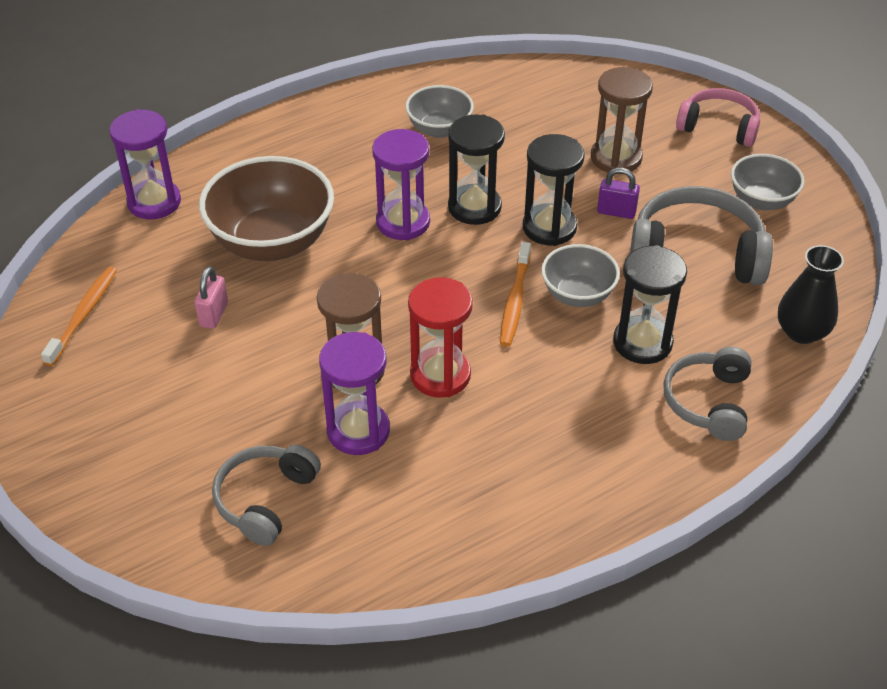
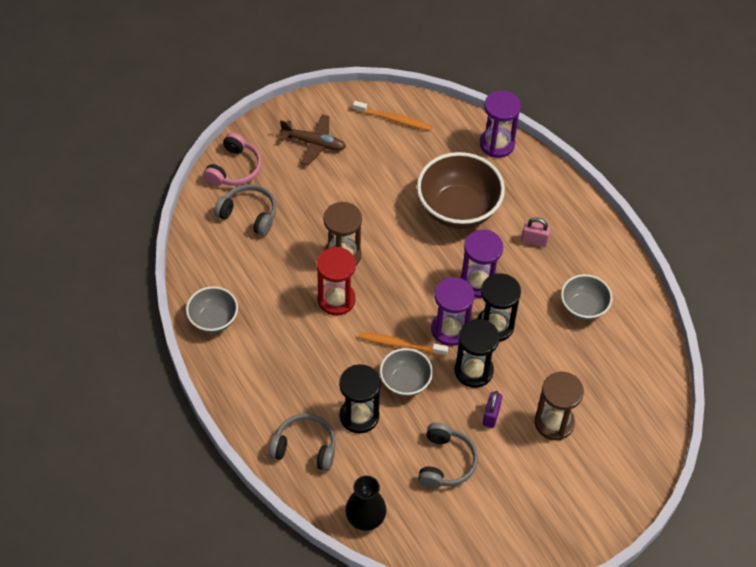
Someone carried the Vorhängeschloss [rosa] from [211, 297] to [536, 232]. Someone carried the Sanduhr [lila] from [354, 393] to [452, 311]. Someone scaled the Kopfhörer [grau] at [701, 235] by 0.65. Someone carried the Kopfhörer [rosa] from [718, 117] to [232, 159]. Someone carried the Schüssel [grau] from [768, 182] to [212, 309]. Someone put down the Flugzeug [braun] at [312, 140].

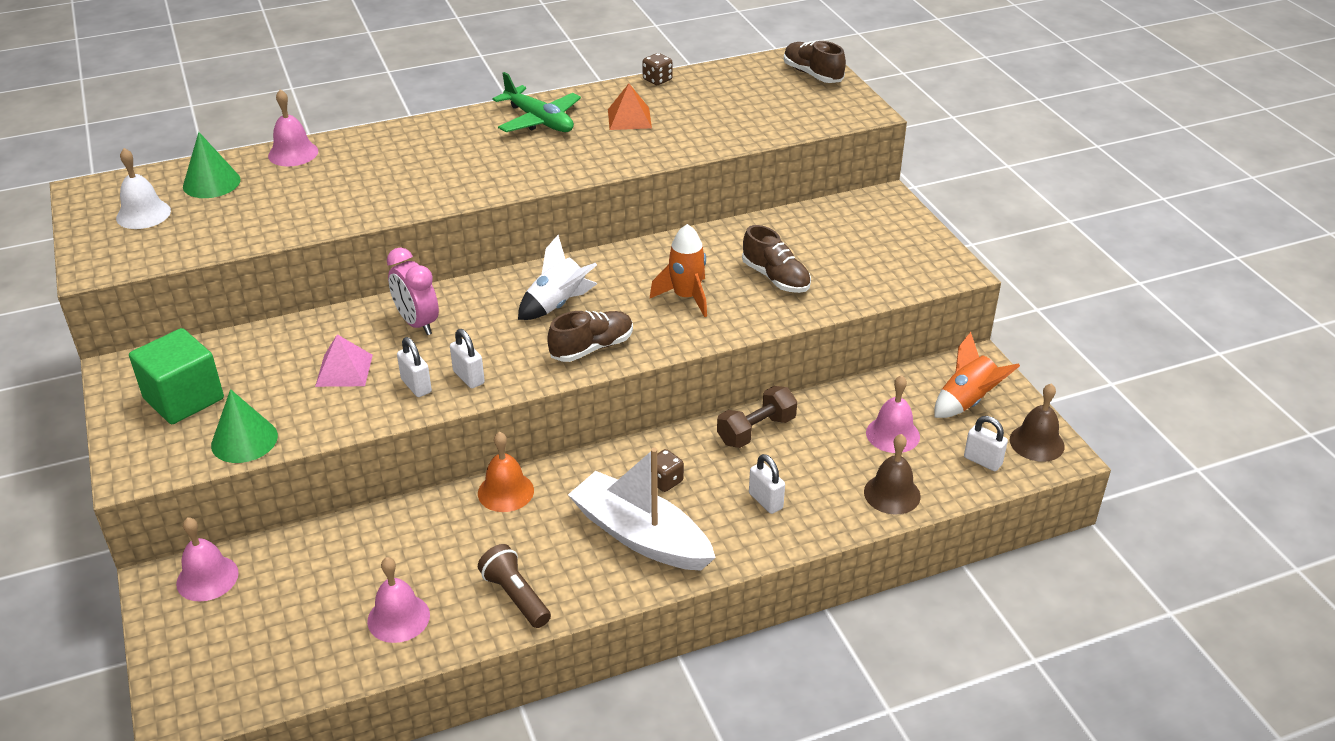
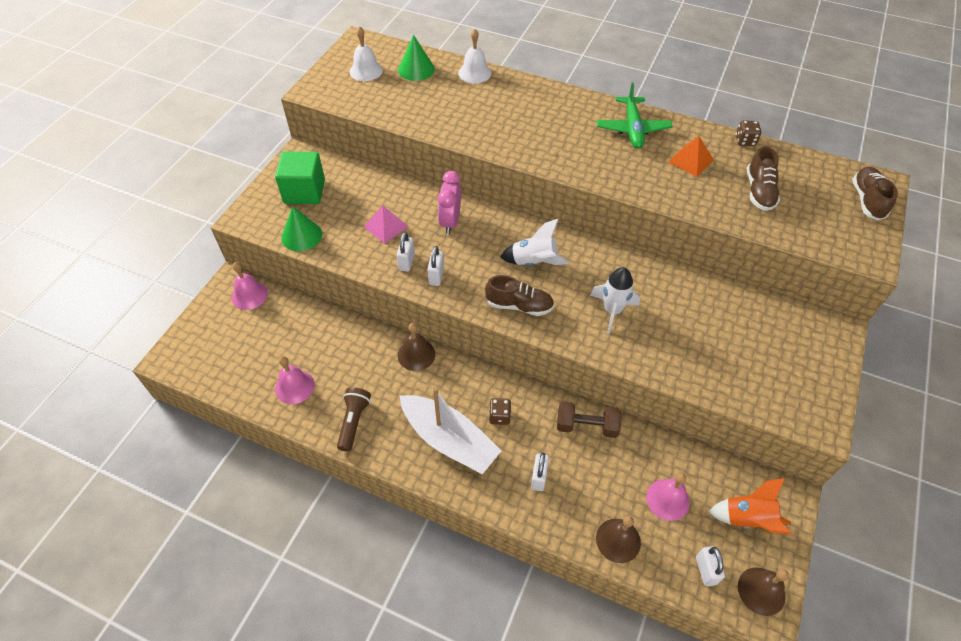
Someone repainted the Glocke [rosa] at [293, 127], which became the Glocke [weiß] at [475, 56]. Someone repainted the Glocke [orange] at [506, 472], which became the Glocke [braun] at [416, 347]. Someone rotated the Boot [weiß] at [642, 509] by 135 degrees clockwise. Someone repainted the Rakete [orange] at [678, 270], which became the Rakete [weiß] at [615, 300]. Someone carried the Schuh [braun] from [776, 259] to [763, 178].

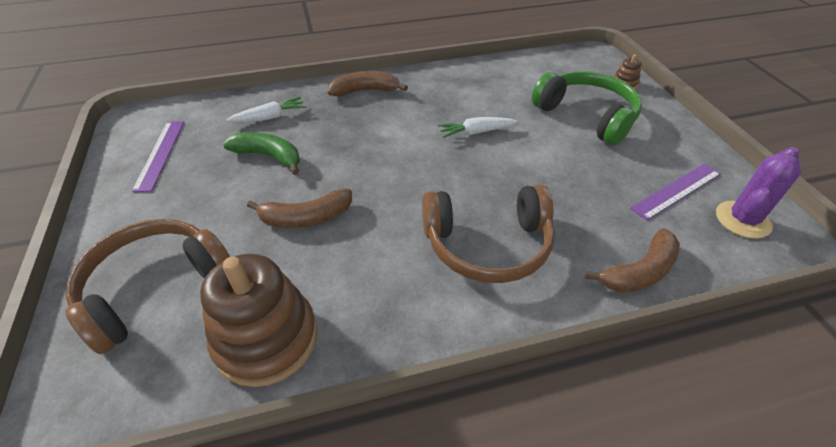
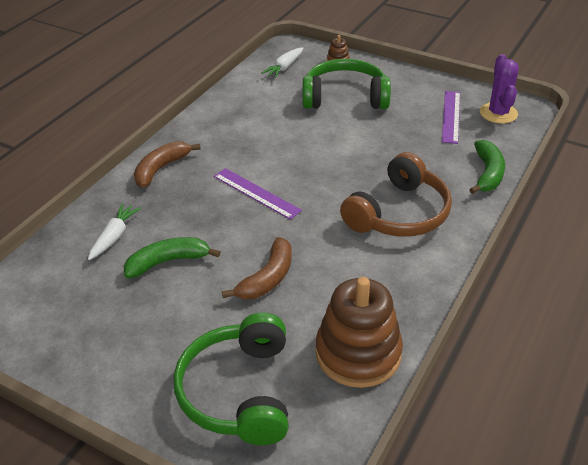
Someone repainted the Kopfhörer [braun] at [147, 286], which became the Kopfhörer [grün] at [231, 378]. Someone carried the Lineal [lila] from [158, 156] to [258, 194]. Someone carried the Karotte [weiß] from [477, 127] to [282, 62]. Someone repainted the Banane [braun] at [632, 260], which became the Banane [grün] at [487, 167].

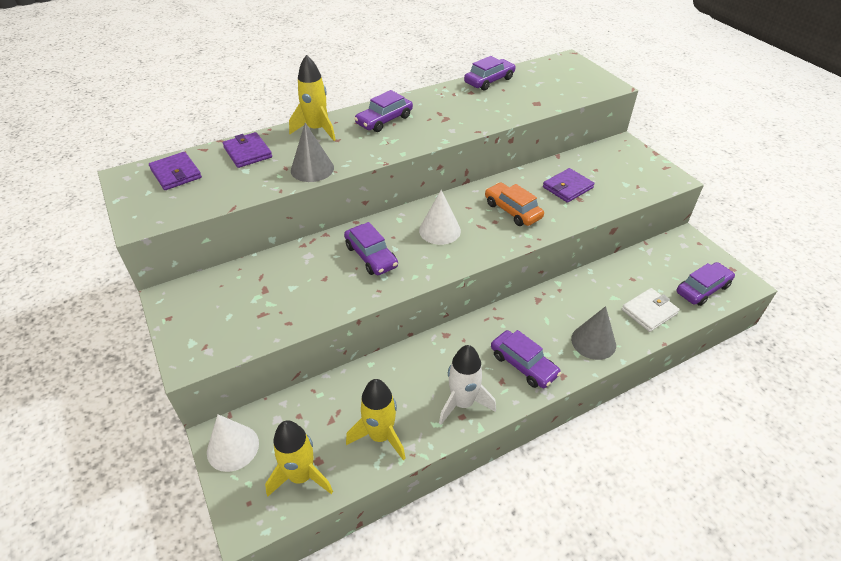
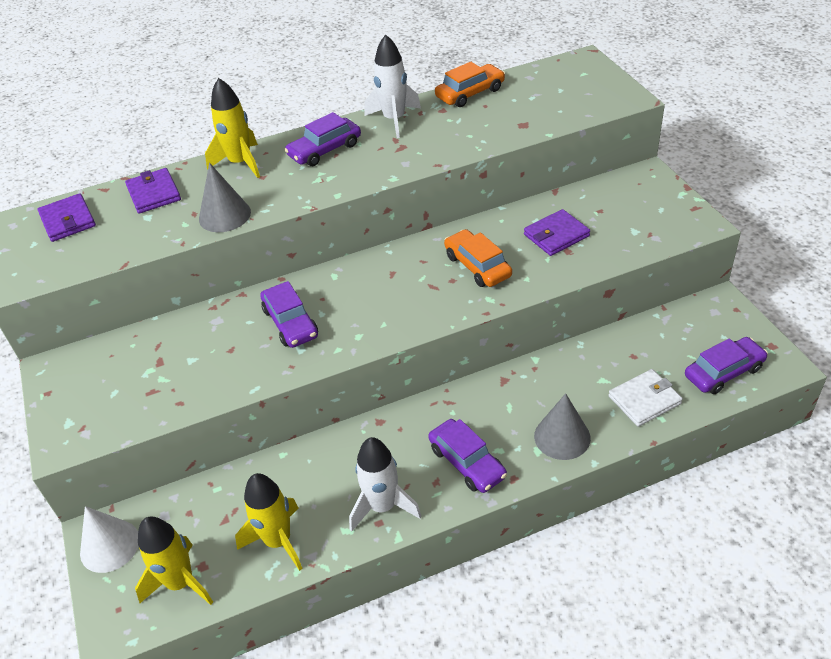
Someone took away the Kegel [weiß] at [440, 217]. Someone repainted the Auto [lila] at [490, 73], which became the Auto [orange] at [470, 84]. Someone put down the Rakete [weiß] at [393, 86].

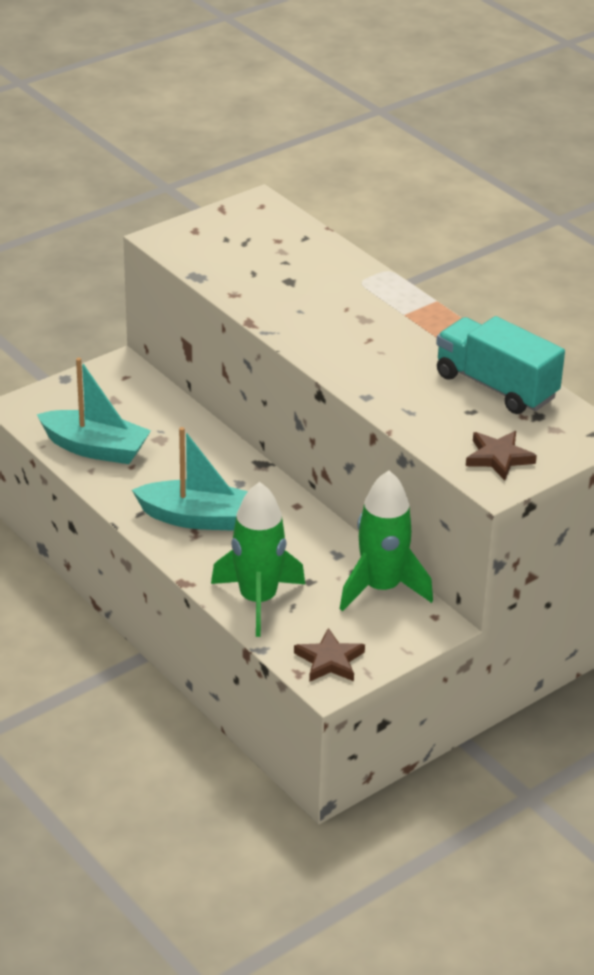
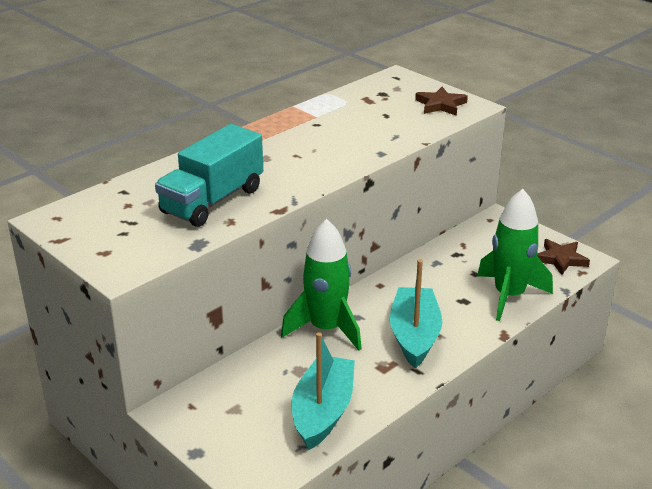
Someone carried the Rakete [grün] from [386, 540] to [321, 285]. Someone carried the Lastwagen [türkis] from [500, 365] to [209, 175].

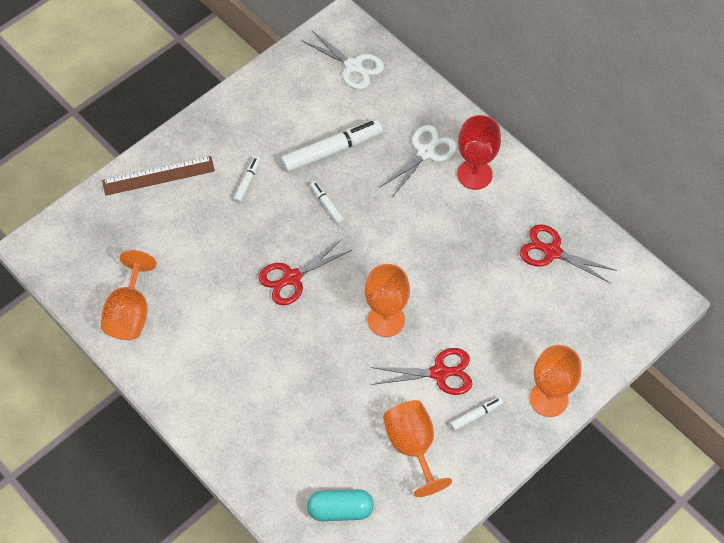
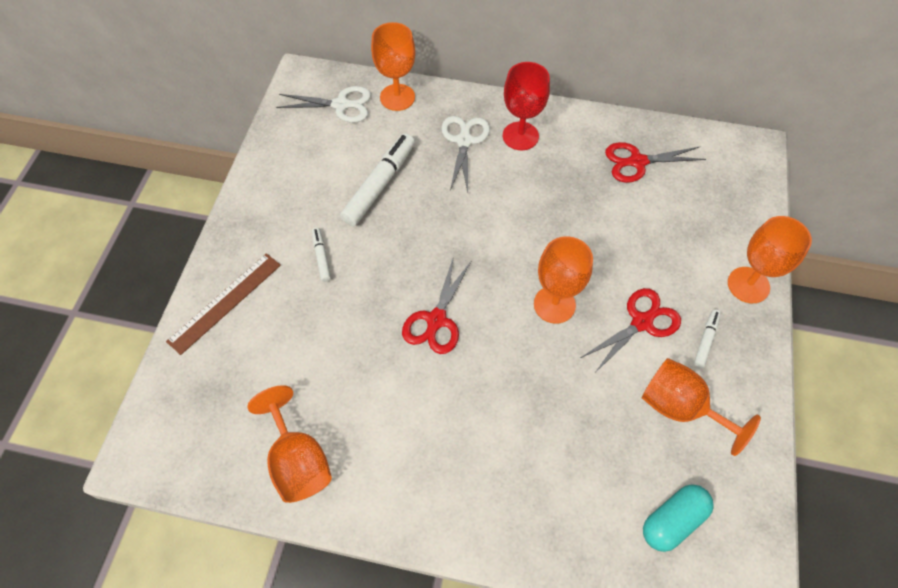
Someone took away the Filzstift [weiß] at [327, 203]. Someone put down the Kelch [orange] at [393, 66].

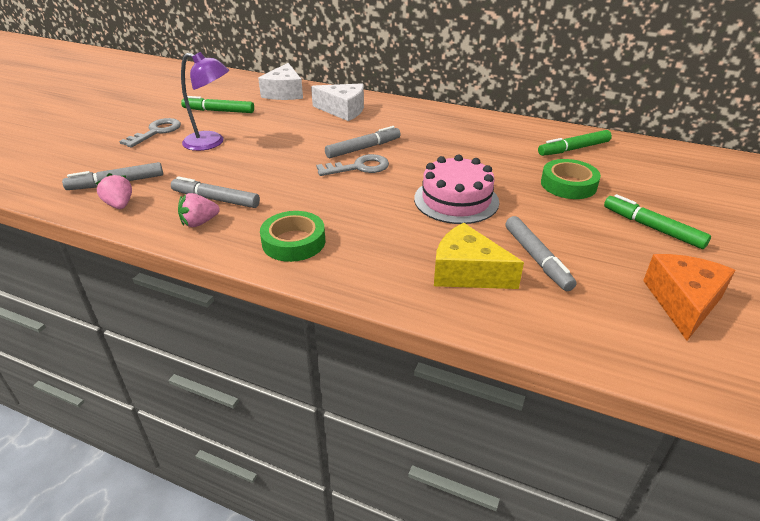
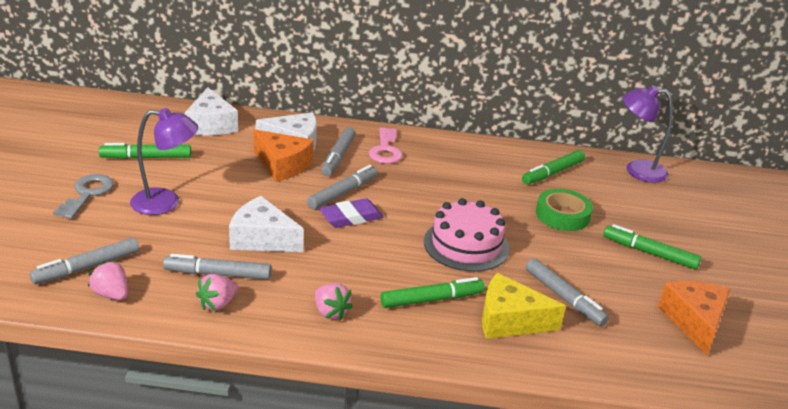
Someone swapped the Klebeband [grün] at [293, 236] for the Erdbeere [rosa] at [334, 302]. Someone swapped the Schlüssel [grau] at [352, 165] for the Radiergummi [lila] at [351, 213]. Someone put down the Käse [weiß] at [266, 224]. Someone put down the Käse [orange] at [284, 155]. Someone put down the Filzstift [grau] at [338, 151]. Someone put down the Schlüssel [rosa] at [385, 145]. Someone put down the Filzstift [grün] at [432, 292]. Someone put down the Lampe [lila] at [647, 134].

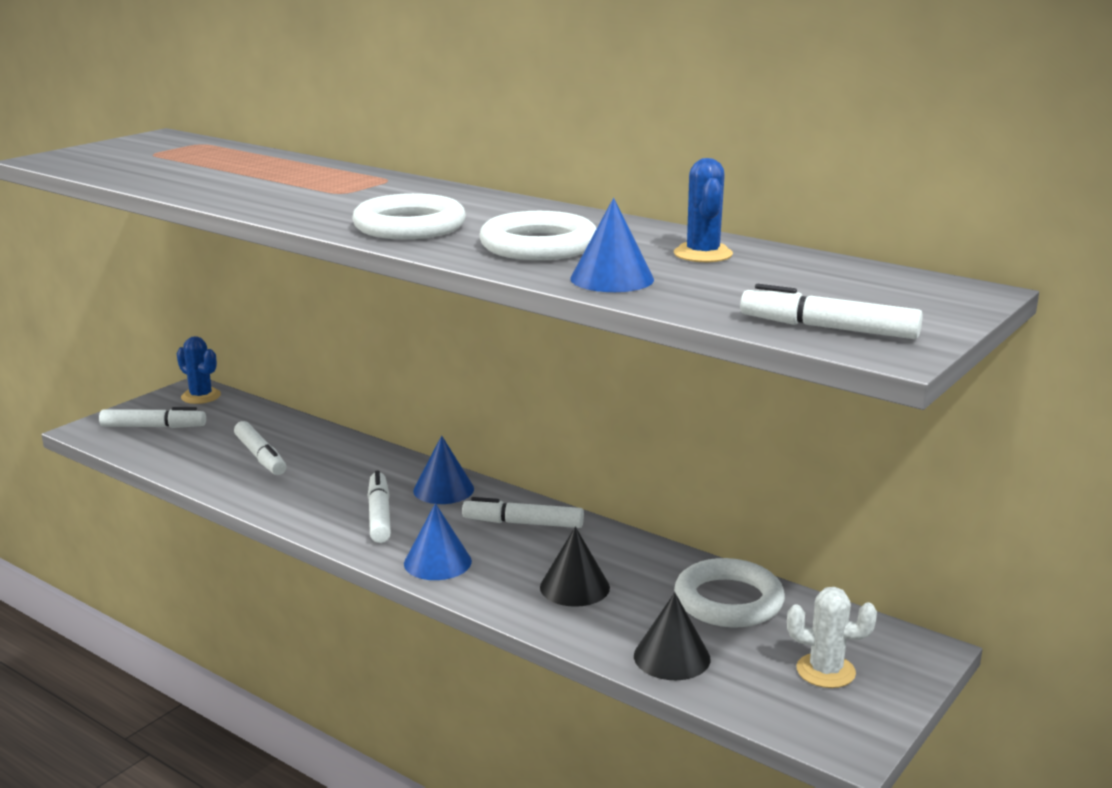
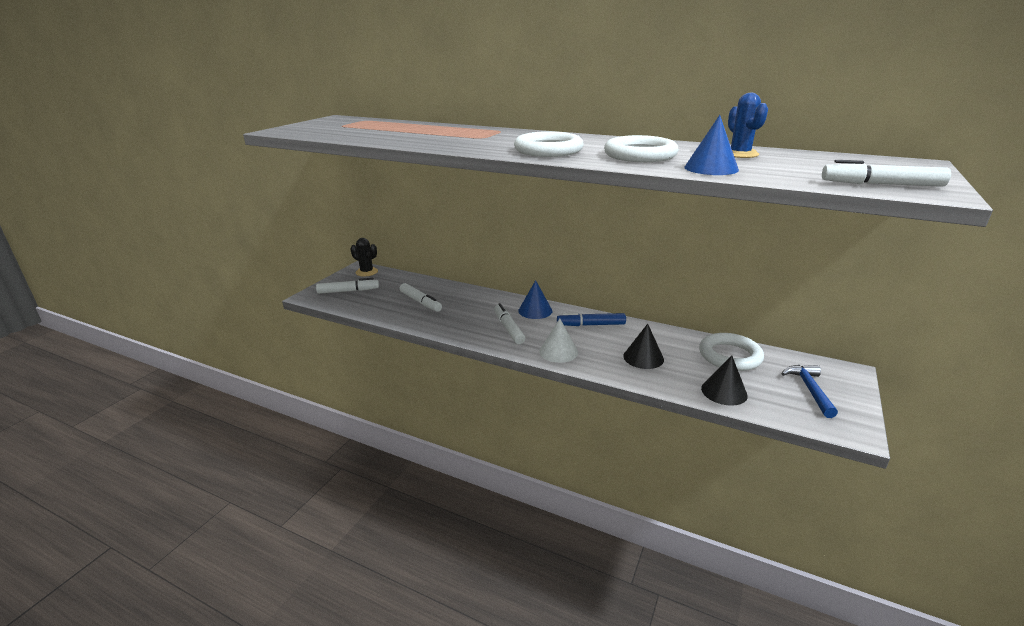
Someone repainted the Kaktus [blau] at [199, 370], which became the Kaktus [schwarz] at [364, 257]. Someone repainted the Kegel [blau] at [438, 541], which became the Kegel [weiß] at [558, 341]. Someone repainted the Filzstift [weiß] at [523, 512], which became the Filzstift [blau] at [591, 319]. Someone swapped the Kaktus [weiß] at [832, 637] for the Hammer [blau] at [809, 391].

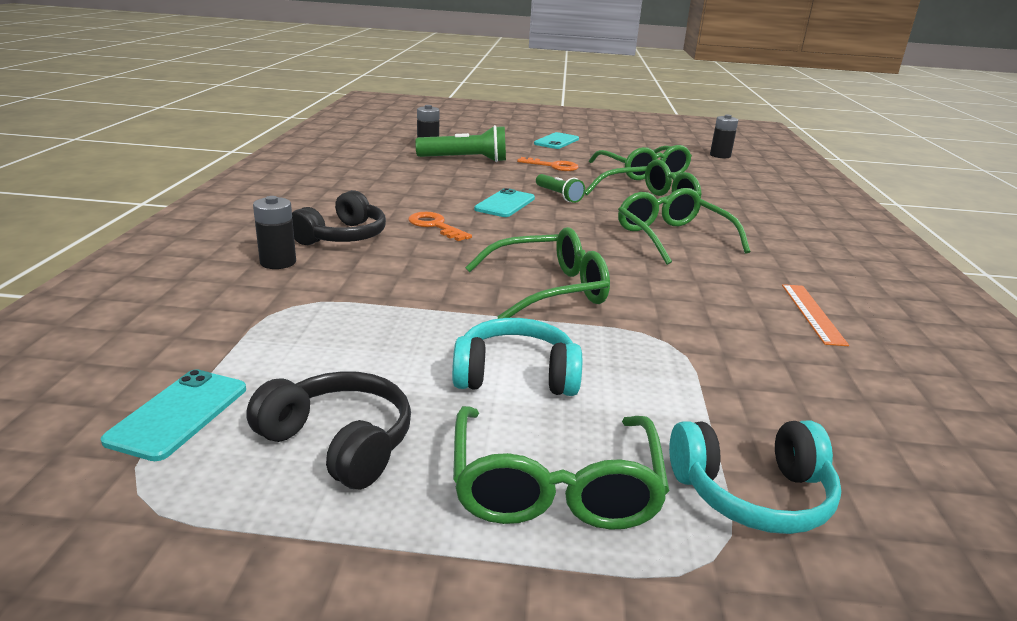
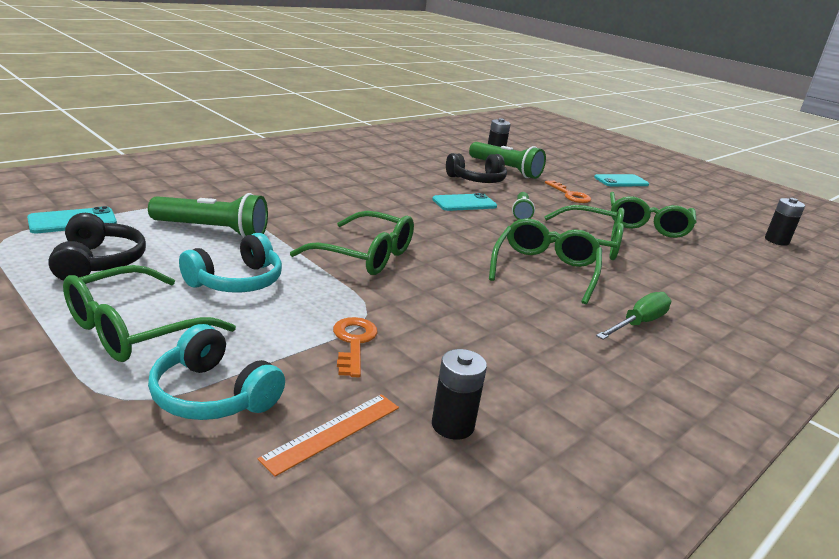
Someone carried the Batterie [schwarz] from [274, 232] to [459, 394]. Someone carried the Kopfhörer [schwarz] from [339, 217] to [476, 168]. Someone carried the Schlüssel [orange] from [440, 226] to [355, 347]. Someone rotated the Kopfhörer [türkis] at [517, 357] by 90 degrees clockwise. Someone carried the Lineal [orange] from [815, 315] to [328, 435]. Someone put down the Taschenlampe [grün] at [208, 215]. Someone put down the Schraubenzieher [grün] at [633, 315].

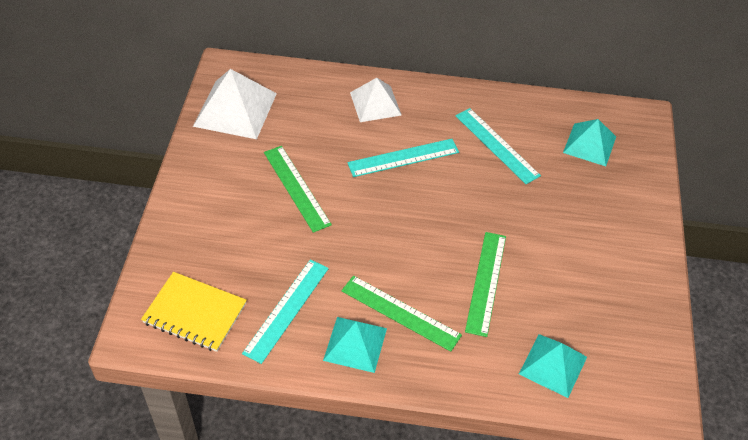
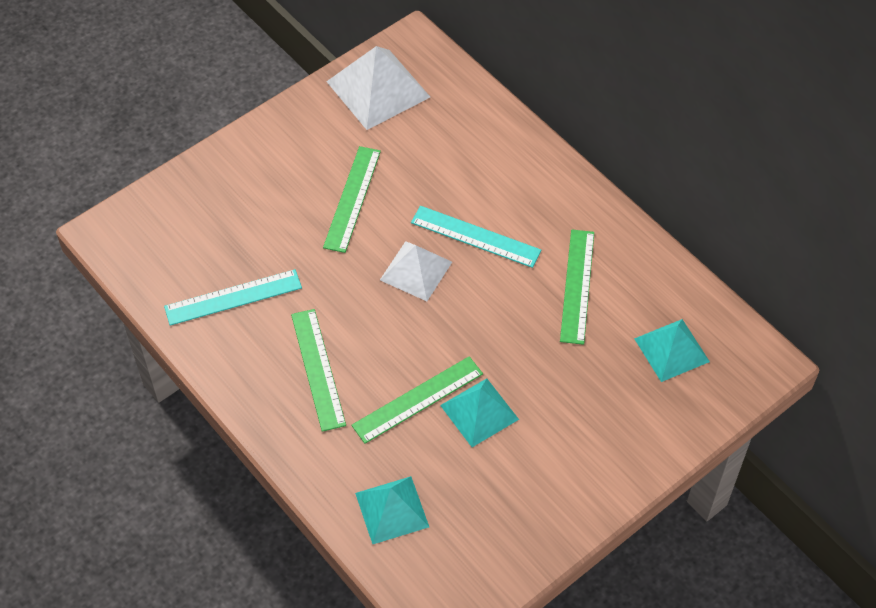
Someone took away the Notizbuch [gelb] at [194, 312]. Someone carried the Pyramide [türkis] from [355, 345] to [479, 412]. Someone carried the Pyramide [weiß] from [376, 100] to [416, 271]. Someone repainted the Lineal [türkis] at [498, 146], which became the Lineal [grün] at [577, 287].

